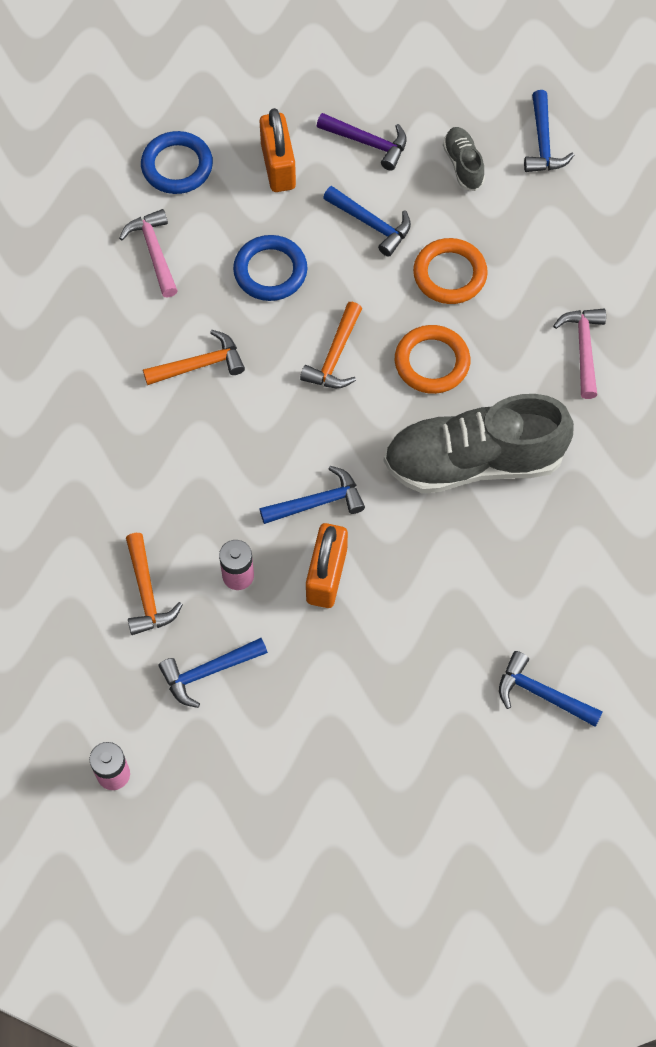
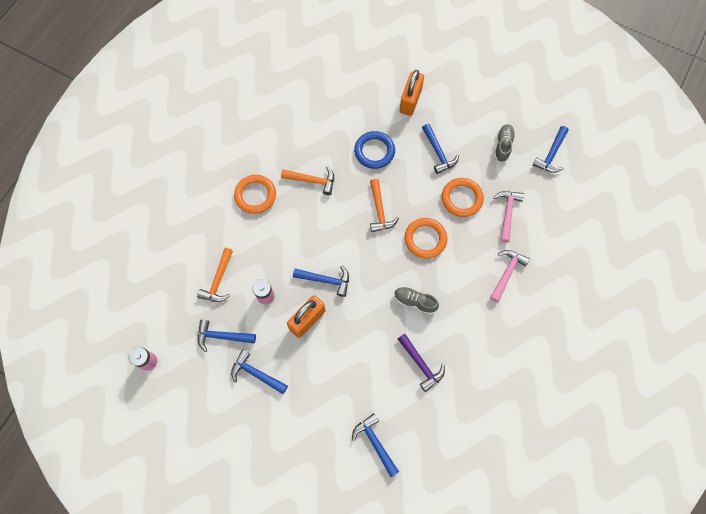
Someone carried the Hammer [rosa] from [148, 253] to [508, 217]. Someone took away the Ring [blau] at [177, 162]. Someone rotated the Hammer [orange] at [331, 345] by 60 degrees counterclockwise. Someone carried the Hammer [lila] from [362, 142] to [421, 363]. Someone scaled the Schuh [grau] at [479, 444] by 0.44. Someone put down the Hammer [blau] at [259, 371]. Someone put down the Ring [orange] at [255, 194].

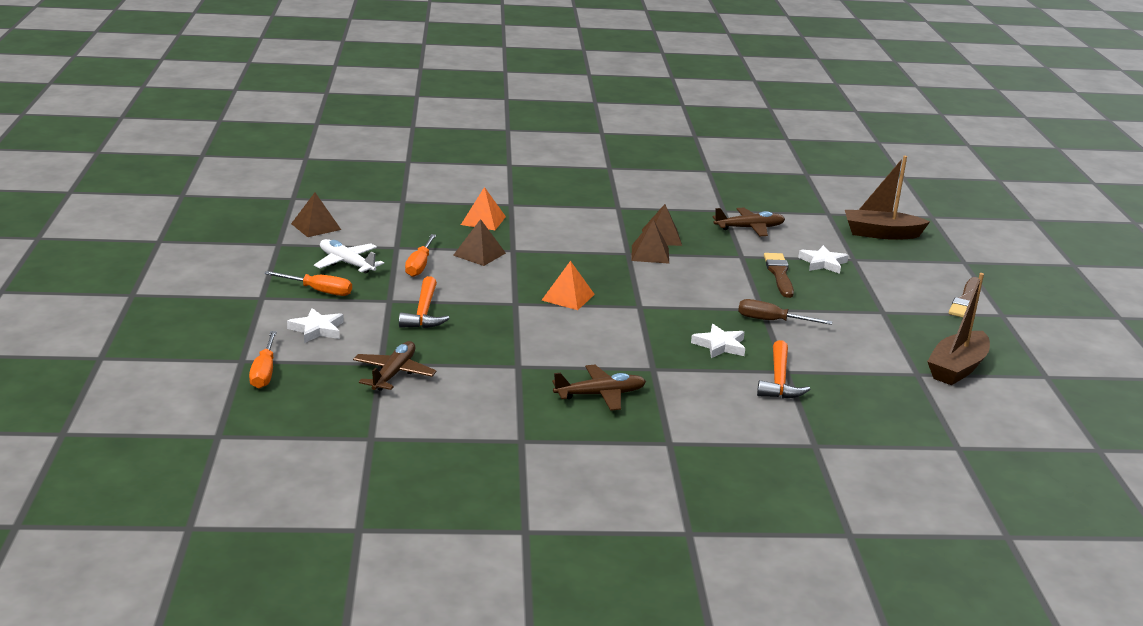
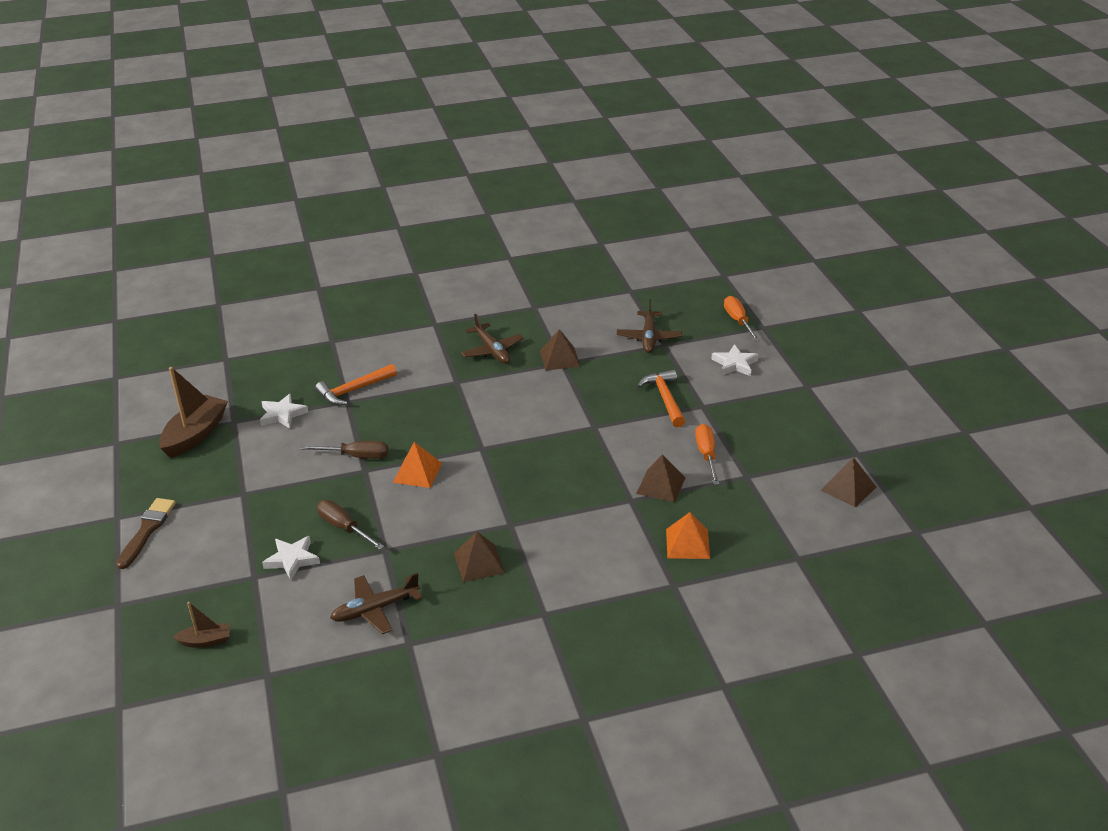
Someone took away the Schraubenzieher [orange] at [308, 283]. Someone took away the Flugzeug [weiß] at [349, 256]. Someone carried the Pyramide [orange] from [568, 285] to [417, 465]. Someone rotated the Flugzeug [braun] at [599, 388] by 90 degrees counterclockwise. Someone carried the Pyramide [braun] from [650, 241] to [560, 350]. Someone carried the Stern [weiß] from [718, 341] to [284, 411]. Someone rotated the Hammer [orange] at [783, 369] by 120 degrees counterclockwise. Someone swapped the Pinsel [braun] at [779, 275] for the Schraubenzieher [braun] at [350, 525]. Someone scaled the Boot [braun] at [887, 198] by 0.52.

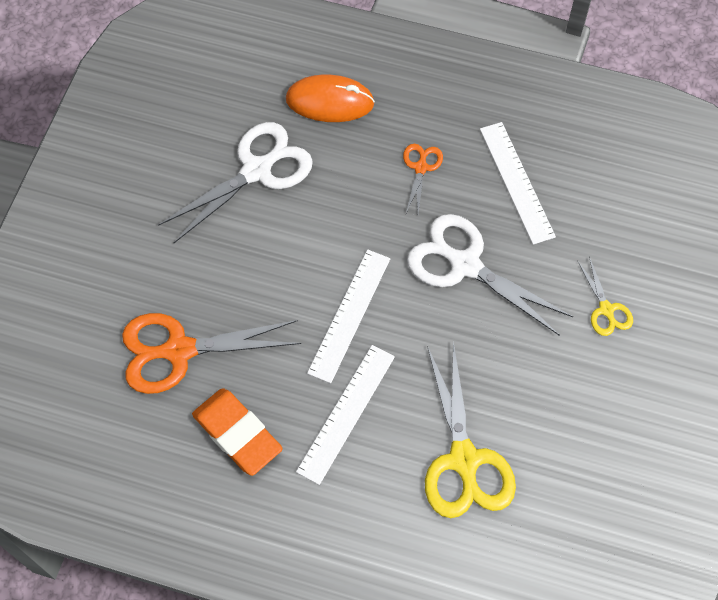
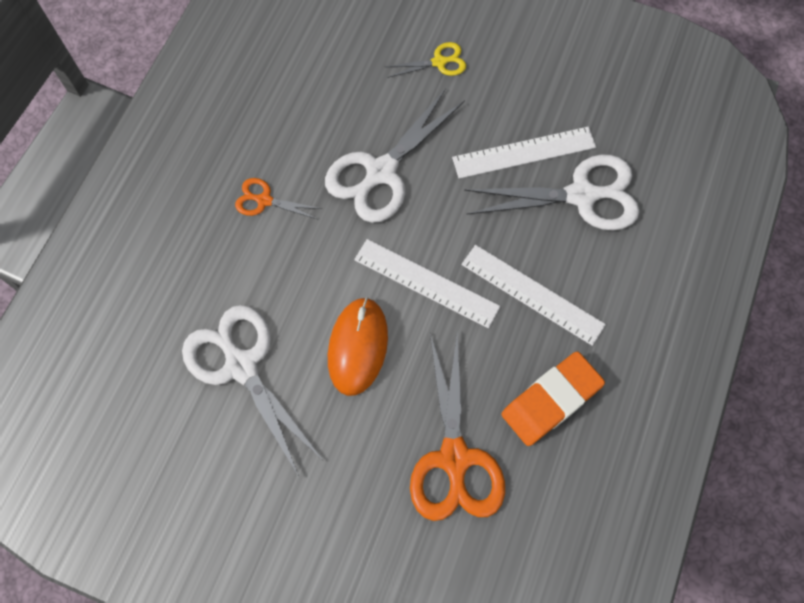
Someone carried the Computermaus [orange] from [330, 98] to [358, 346]. Someone repainted the Schere [gelb] at [470, 429], which became the Schere [weiß] at [552, 193]. Someone carried the Lineal [weiß] from [518, 183] to [524, 153].

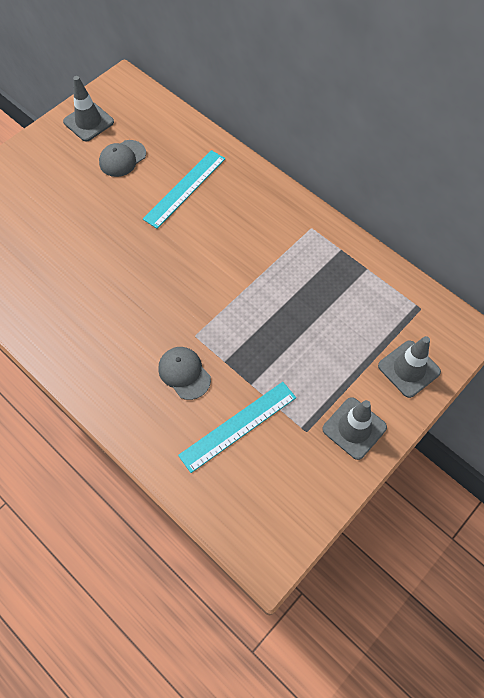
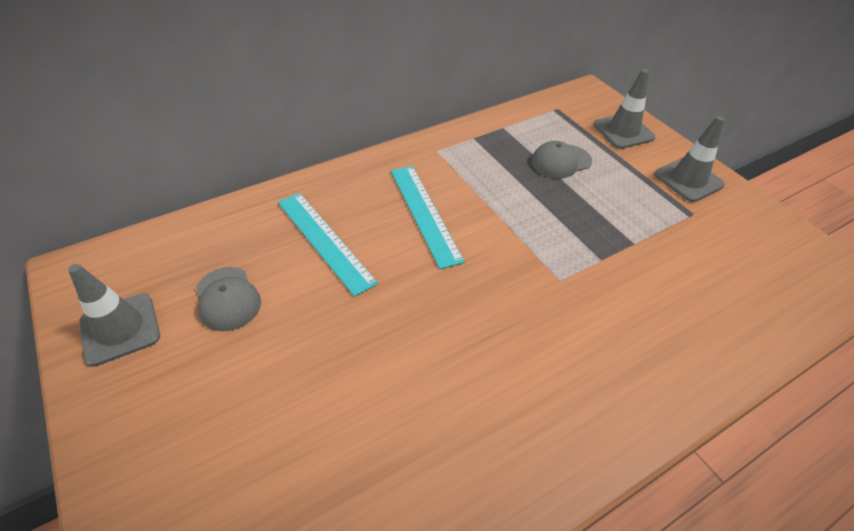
Someone carried the Kappe [grau] from [184, 373] to [561, 160]. Someone carried the Lineal [türkis] from [237, 427] to [428, 217].

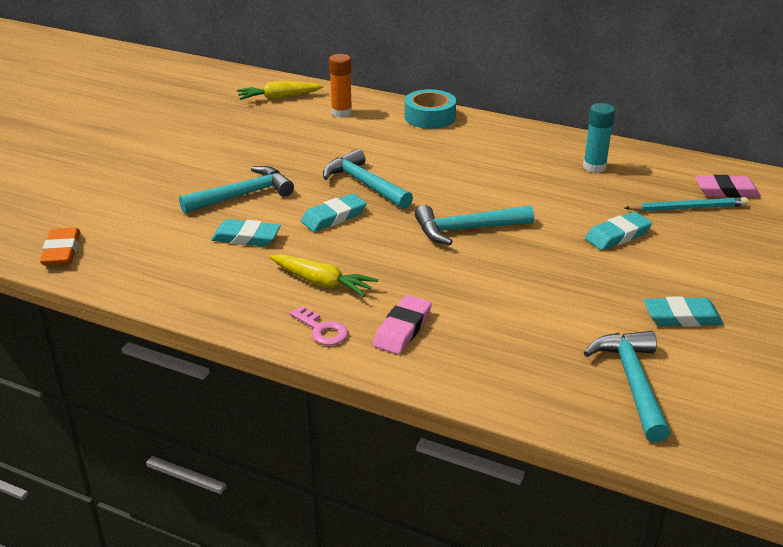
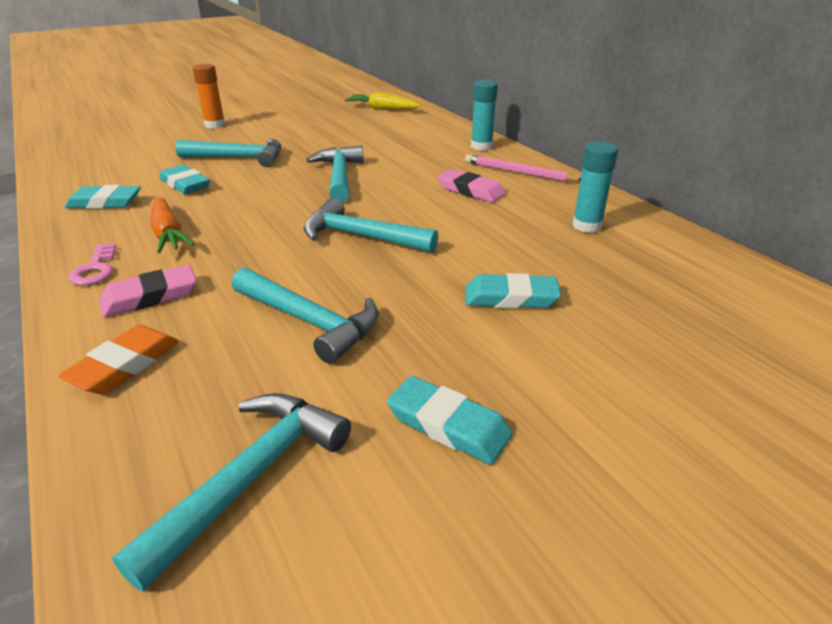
Someone carried the Radiergummi [orange] from [60, 246] to [118, 359]. Someone repainted the Karotte [gelb] at [324, 275], which became the Karotte [orange] at [172, 225]. Someone carried the Radiergummi [türkis] from [334, 212] to [103, 197]. Someone carried the Klebestift [orange] from [340, 85] to [209, 96]. Someone swapped the Klebeband [türkis] at [430, 109] for the Klebestift [türkis] at [484, 115]. Someone took away the Bleistift [türkis] at [686, 204]. Someone carried the Radiergummi [rosa] from [728, 186] to [471, 185]. Someone put down the Hammer [türkis] at [305, 316]. Someone put down the Bleistift [rosa] at [523, 168].

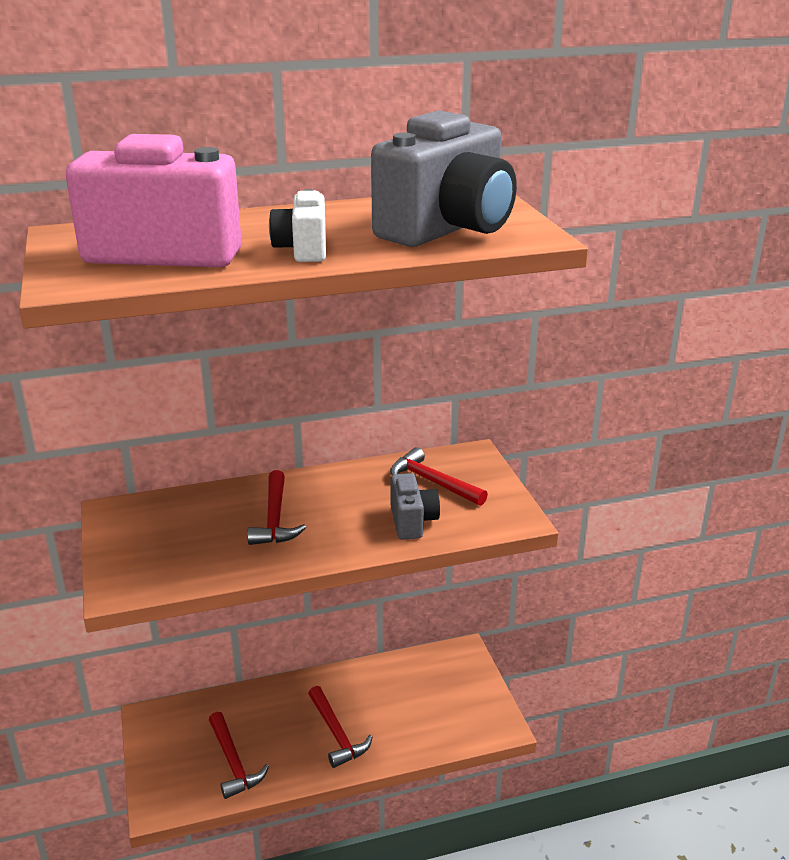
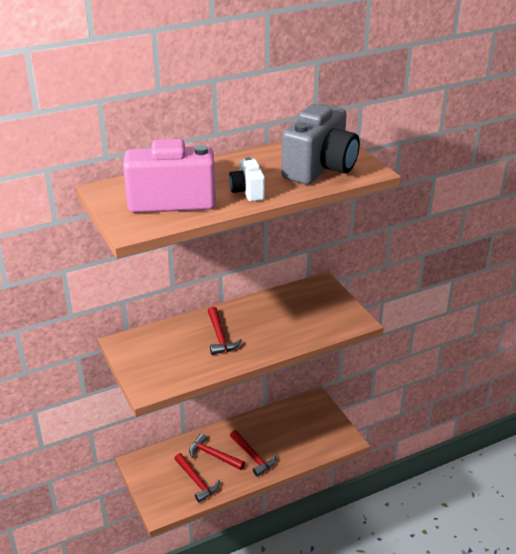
Someone carried the Hammer [rot] from [439, 476] to [217, 451]. Someone took away the Kamera [grau] at [415, 506].

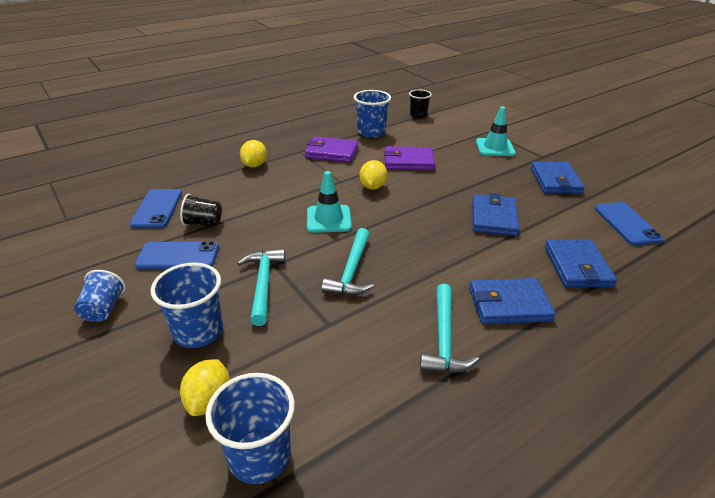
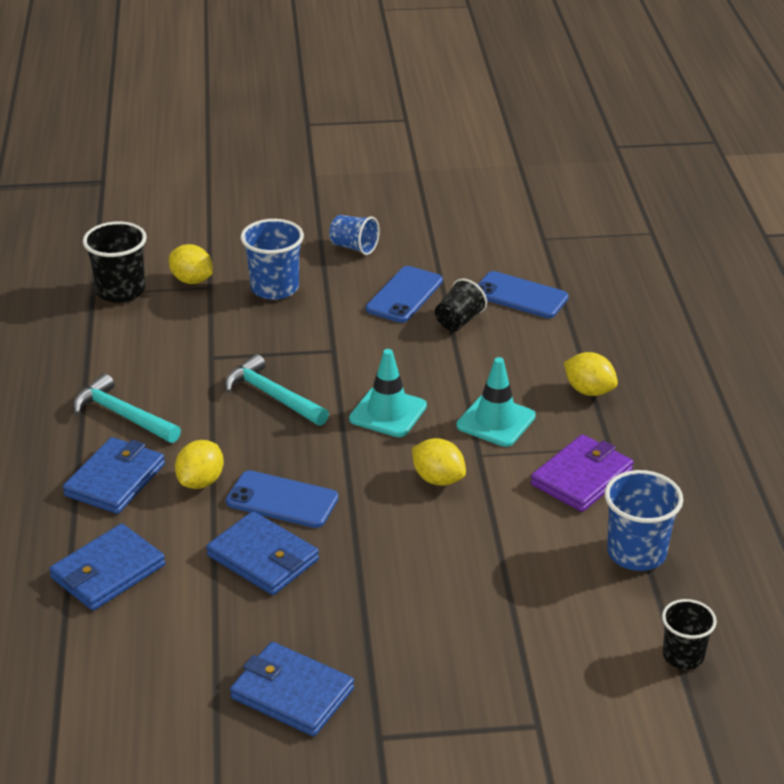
Someone repainted the Becher [blau] at [250, 428], which became the Becher [schwarz] at [115, 262]. Someone took away the Hammer [türkis] at [261, 287]. Someone took away the Geldbörse [lila] at [409, 158]. Someone carried the Leitkegel [türkis] from [496, 131] to [496, 402]. Someone rotated the Geldbörse [blau] at [581, 263] by 75 degrees counterclockwise. Someone carried the Handy [blau] from [629, 224] to [282, 499]. Someone put down the Zitrone [gelb] at [199, 464].

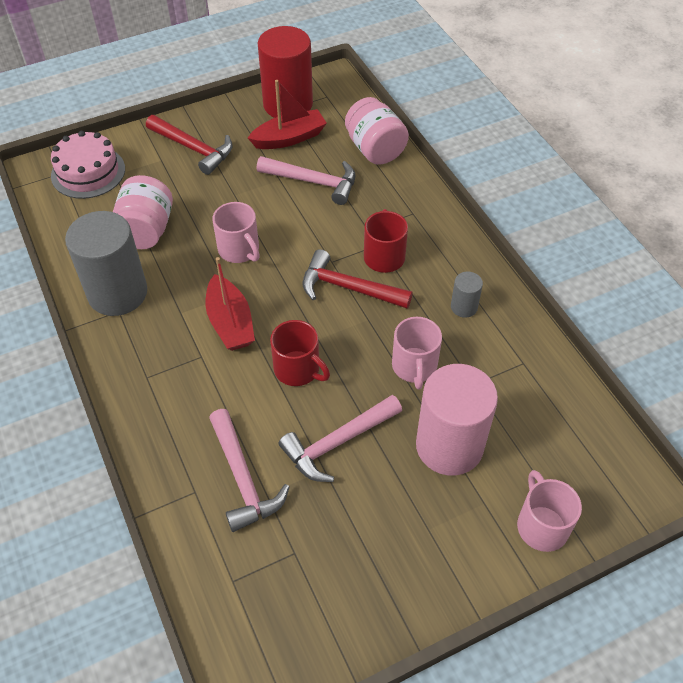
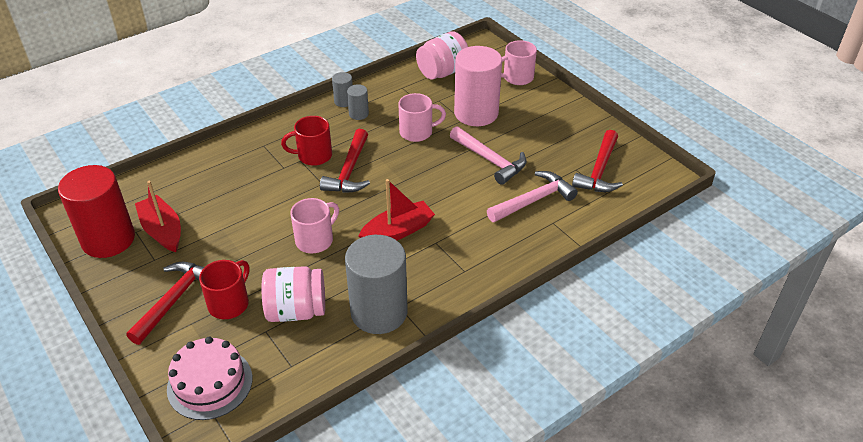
Someone took away the Hammer [rosa] at [306, 180]. Someone carried the Tasse [rot] from [300, 353] to [224, 289]. Someone carried the Einmachglas [rosa] from [377, 131] to [442, 55]. Someone put down the Vollzylinder [grau] at [342, 89]. Someone put down the Hammer [rot] at [597, 161].

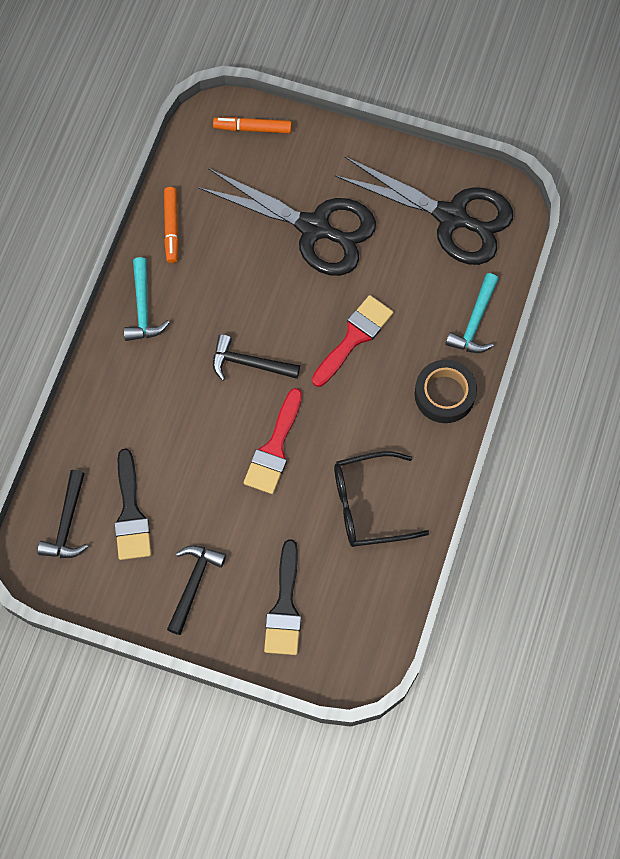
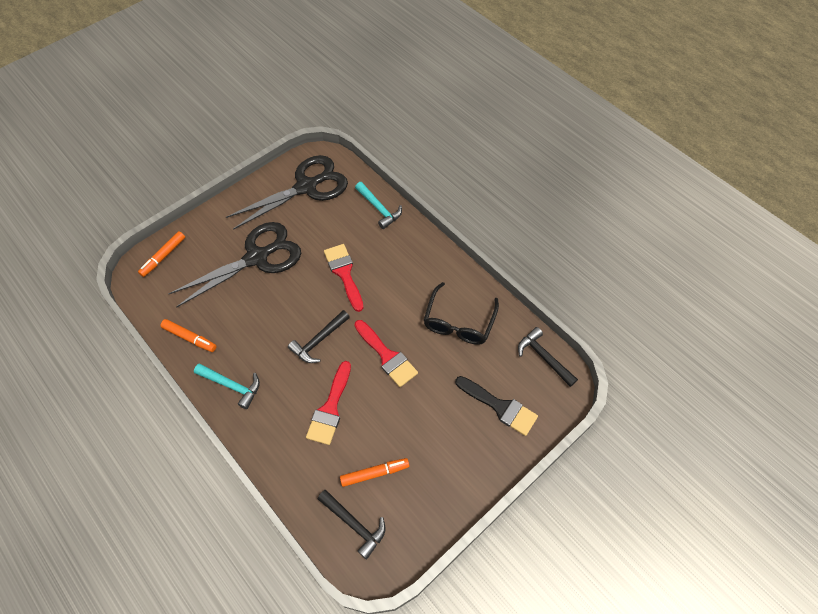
Someone swapped the Pinsel [schwarz] at [132, 504] for the Filzstift [orange] at [375, 472]. Someone carried the Hammer [schwarz] from [196, 590] to [548, 357]. Someone took away the Klebeband [schwarz] at [446, 391]. Someone put down the Pinsel [rot] at [328, 403].

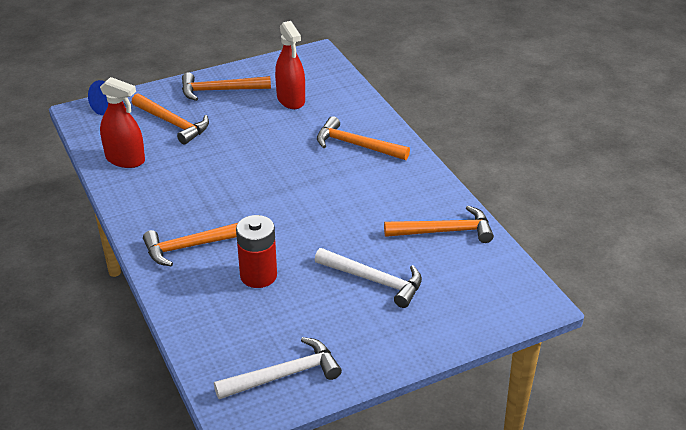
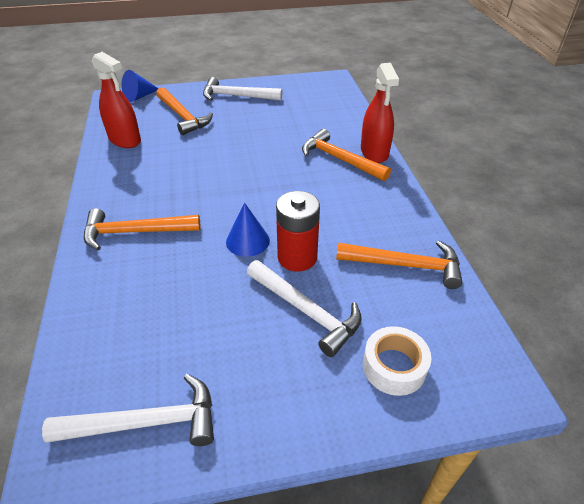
Someone repainted the Hammer [orange] at [226, 87], which became the Hammer [weiß] at [242, 89]. Someone carried the Batterie [rot] from [256, 251] to [298, 231]. Someone carried the Sprühflasche [rot] from [290, 65] to [380, 113]. Someone put down the Kegel [blau] at [248, 230]. Someone put down the Klebeband [weiß] at [397, 361].

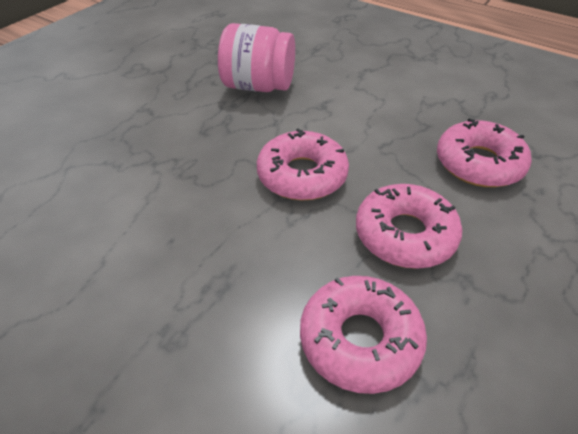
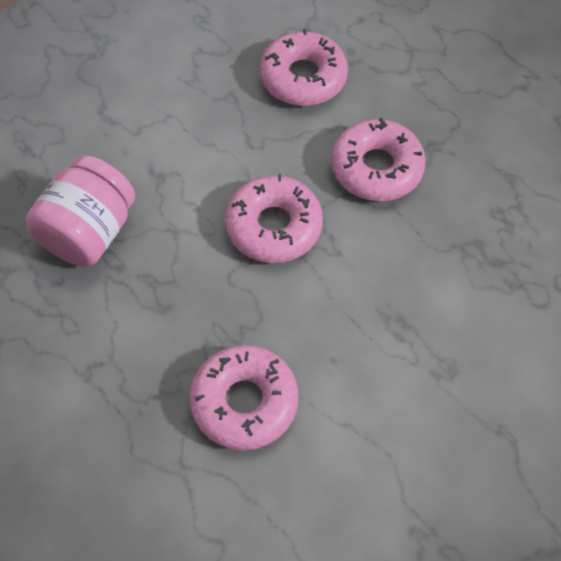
Someone carried the Donut [rosa] from [363, 335] to [243, 397].

